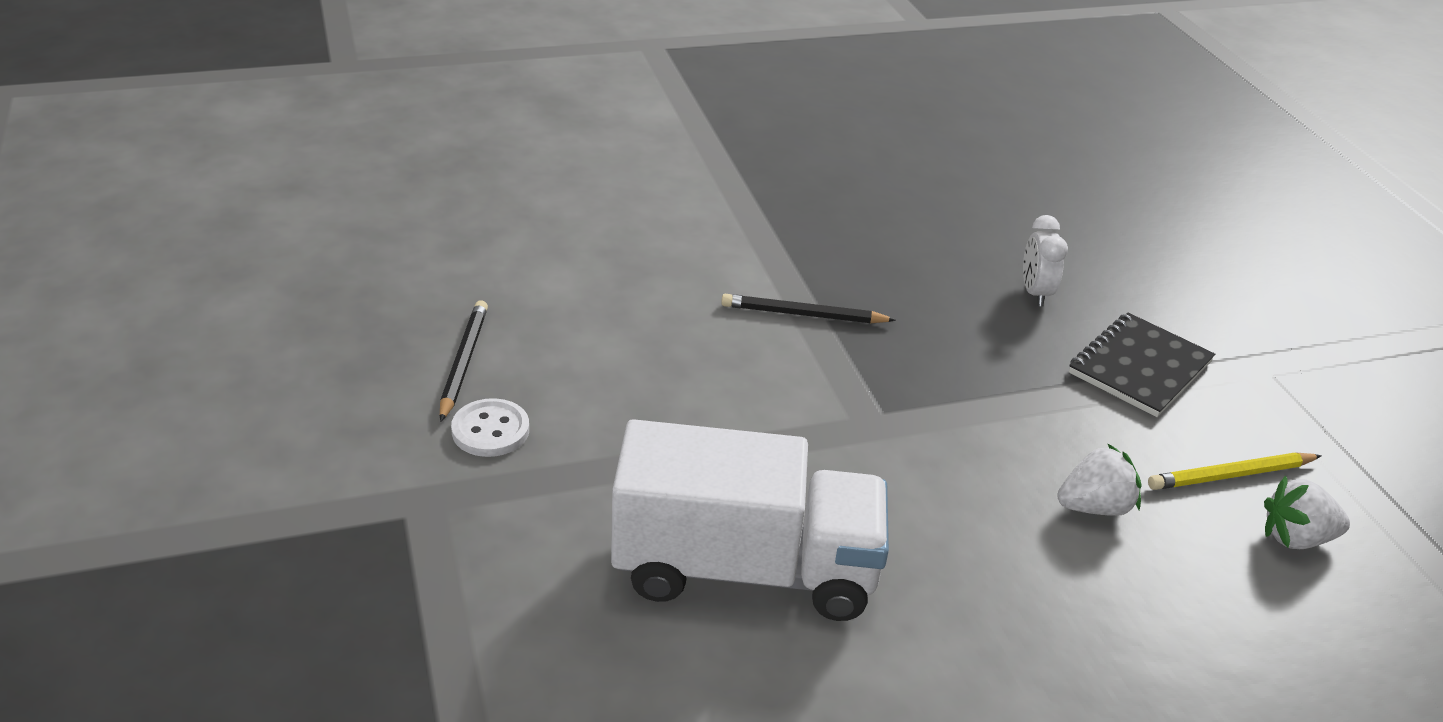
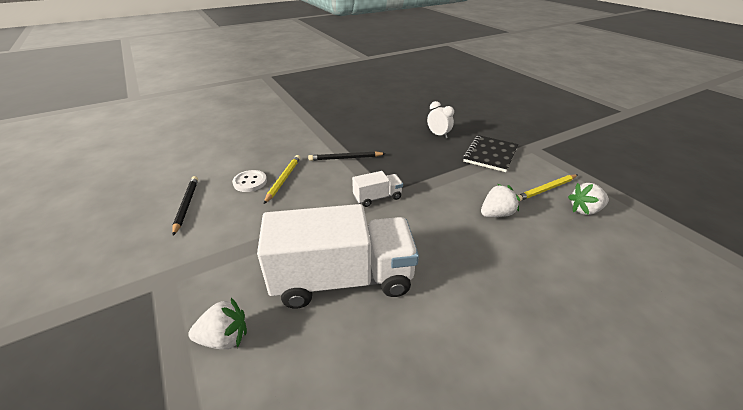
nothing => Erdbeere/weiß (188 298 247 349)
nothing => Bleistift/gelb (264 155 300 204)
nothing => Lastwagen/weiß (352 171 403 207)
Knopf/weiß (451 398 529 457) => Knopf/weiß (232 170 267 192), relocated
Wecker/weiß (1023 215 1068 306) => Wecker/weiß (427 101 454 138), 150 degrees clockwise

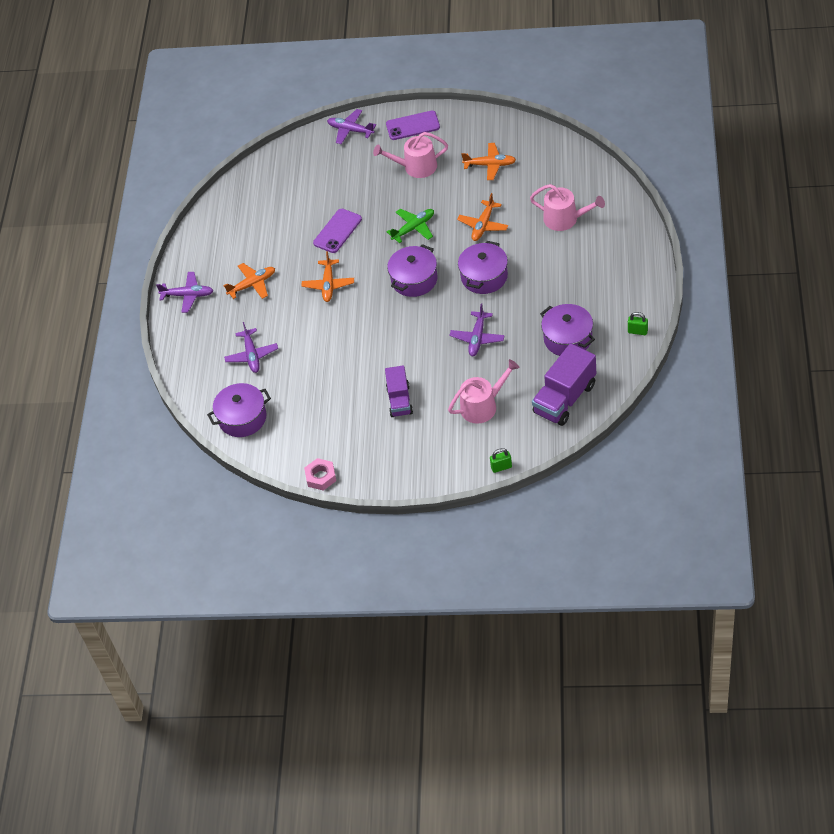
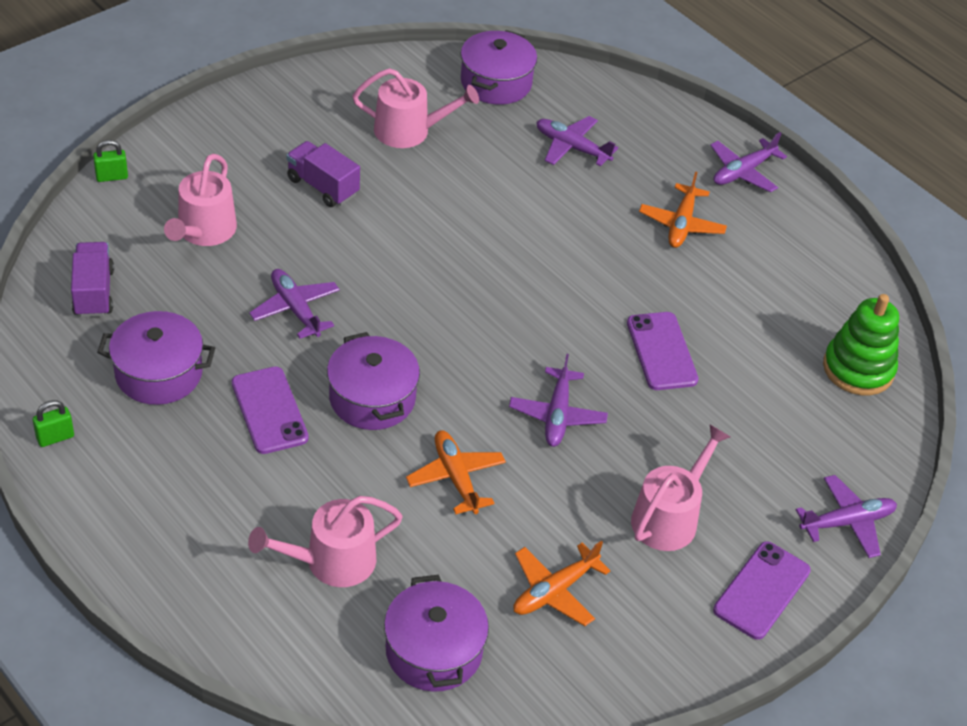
Flugzeug/orange (301 251 354 302) => nothing
Sechskantmutter/rosa (304 458 336 491) => nothing
nothing => Handy/lila (232 367 309 454)
nothing => Gießkanne/rosa (352 68 479 148)
nothing => Stapelspielzeug/grün (823 294 899 395)
Kochtopf/lila (387 244 438 297) => Kochtopf/lila (384 575 489 692), relocated
Flugzeug/grün (387 209 434 243) => Flugzeug/lila (509 354 608 447)
Vorhängeschloss/grün (490 448 512 473) => Vorhängeschloss/grün (93 140 128 182), 45 degrees clockwise
Lastwagen/lila (532 343 596 426) => Lastwagen/lila (71 242 114 317), x0.65

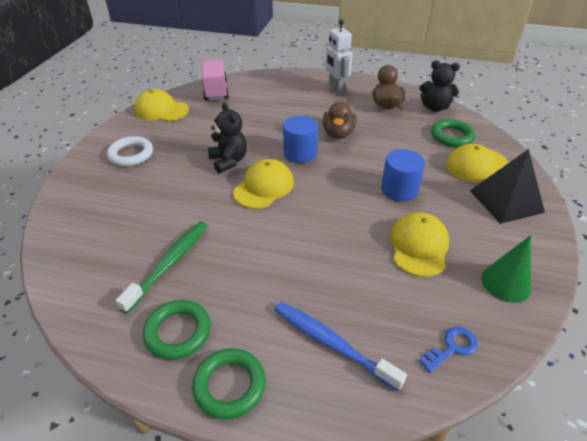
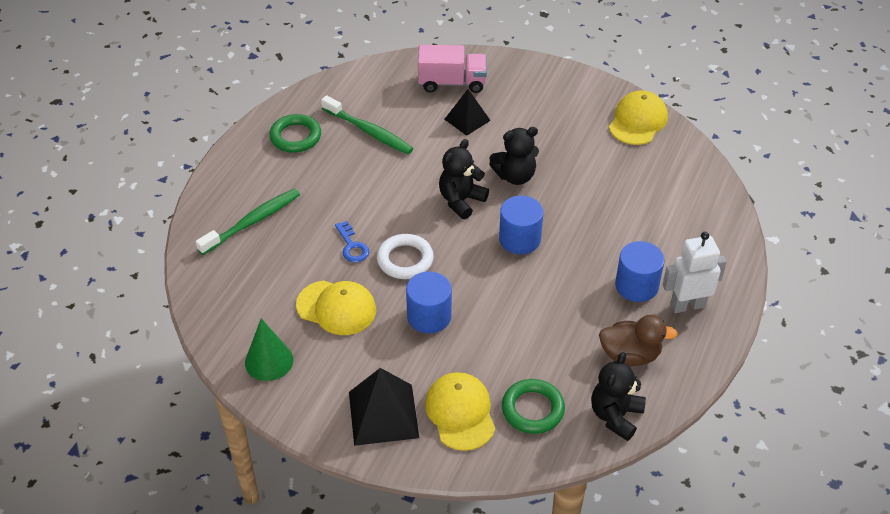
Ring/grün (192 348 266 419) => nothing
Ente/braun (322 101 357 139) => nothing
nothing => Pyramide/schwarz (444 89 491 136)
nothing => Vollzylinder/blau (615 241 665 302)
Ring/weiß (107 136 153 166) => Ring/weiß (377 234 434 279), relocated
Lastwagen/rosa (202 60 229 100) => Lastwagen/rosa (418 45 487 93), relocated
Schlüssel/blau (419 327 478 373) => Schlüssel/blau (335 221 369 262), relocated
Kappe/gelb (233 159 294 209) => Teddybär/schwarz (439 139 489 219)
Zahnbürste/blau (274 302 407 391) => Zahnbürste/grün (196 188 300 255)

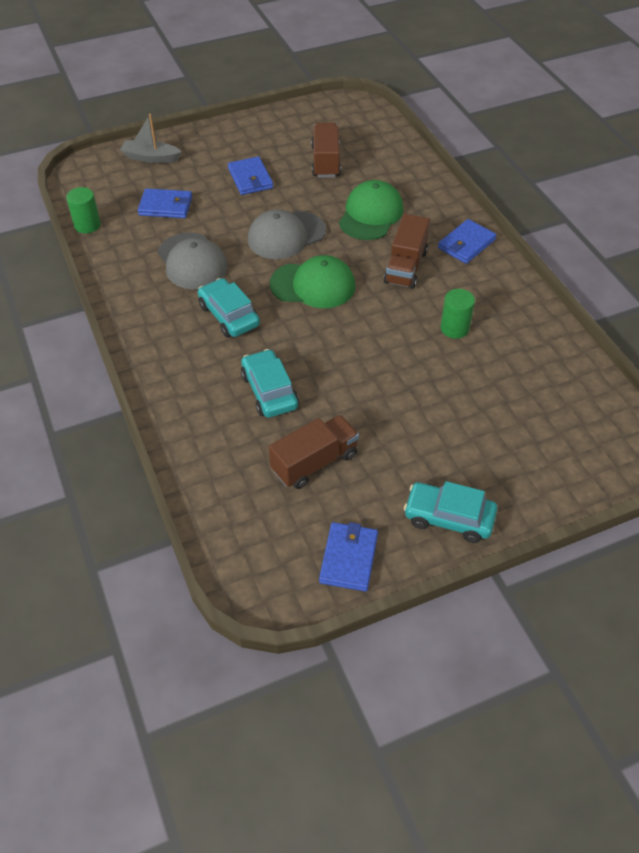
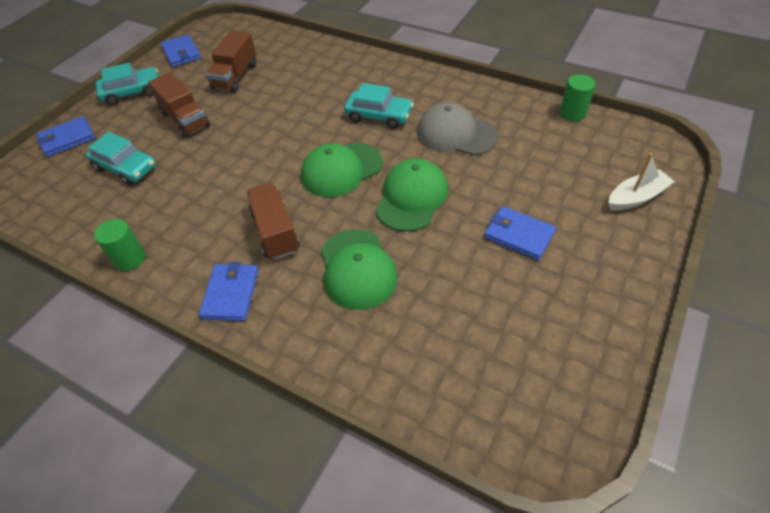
Geldbörse/blau (138 188 192 218) => Geldbörse/blau (36 116 95 157), relocated
Auto/türkis (241 349 299 418) => Auto/türkis (86 132 156 185), relocated
Lastwagen/braun (311 122 341 178) => Lastwagen/braun (148 72 210 138), relocated
Vollzylinder/grün (440 289 475 339) => Vollzylinder/grün (94 219 145 271), relocated
Boot/grau (120 114 182 163) => Boot/weiß (609 153 675 210)
Kappe/grau (248 209 326 259) => Kappe/grün (376 158 448 232)

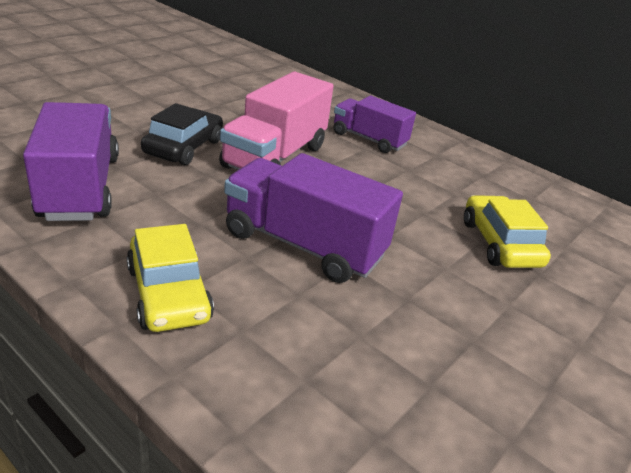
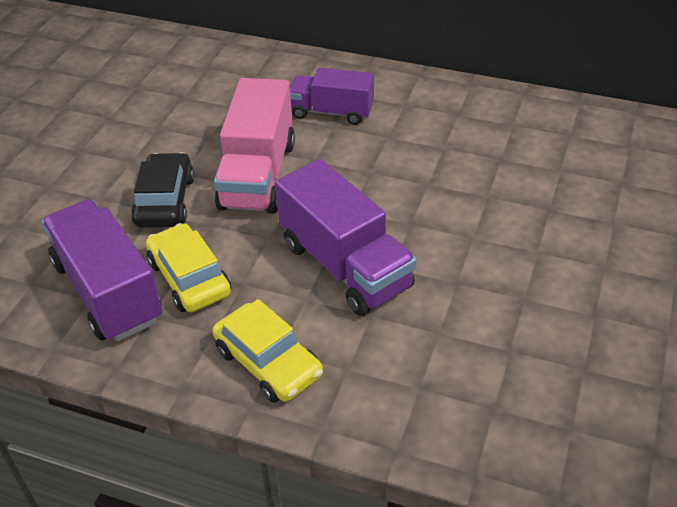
Auto/gelb (464 195 551 268) => Auto/gelb (146 223 231 312), relocated
Lastwagen/lila (224 153 403 283) => Lastwagen/lila (275 159 417 316), 135 degrees counterclockwise

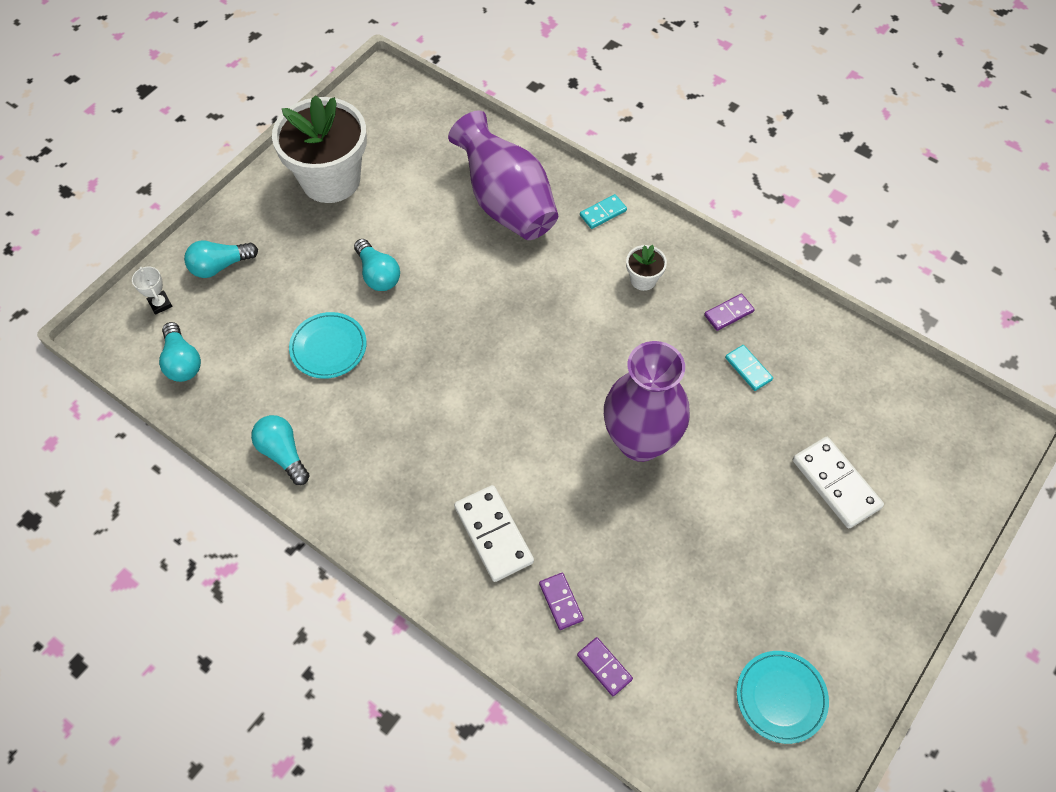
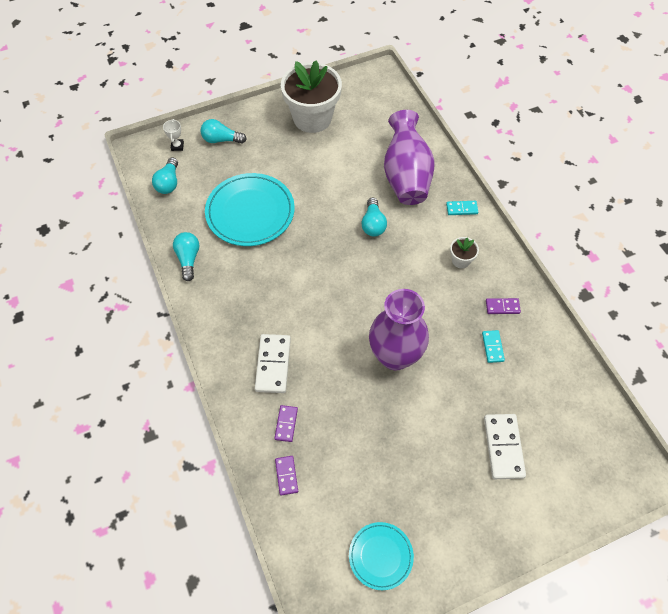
Glühbirne/türkis (354 239 400 291) => Glühbirne/türkis (361 197 387 237), relocated
Teller/türkis (289 312 367 379) => Teller/türkis (205 173 295 246), x1.79

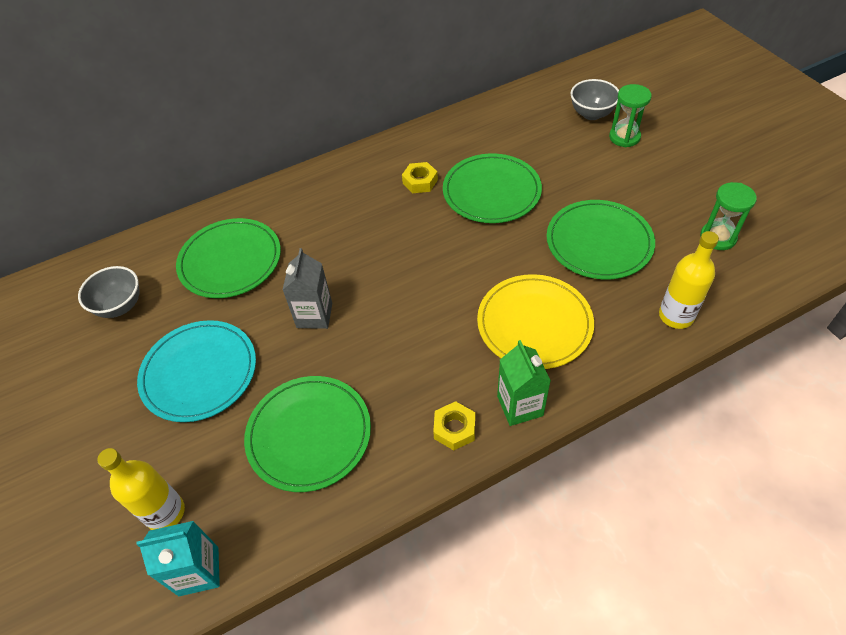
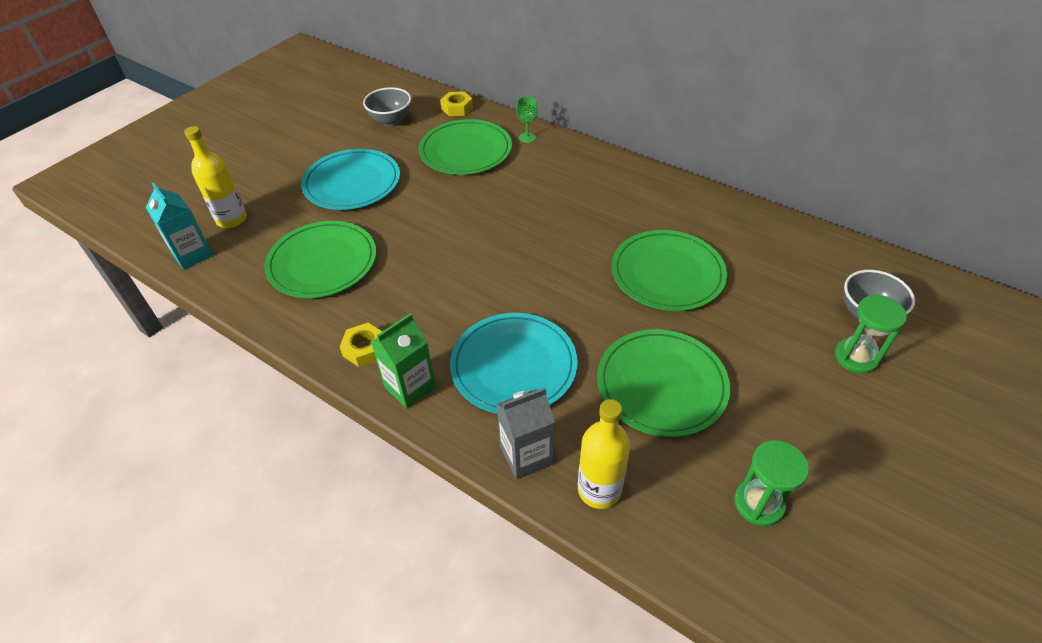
nothing => Kelch/grün (516 97 538 143)
Getränkekarton/grau (283 248 332 329) => Getränkekarton/grau (496 387 555 479), relocated
Sechskantmutter/gelb (402 162 438 193) => Sechskantmutter/gelb (440 91 473 116), relocated
Teller/gelb (477 274 594 369) => Teller/türkis (450 313 578 414)

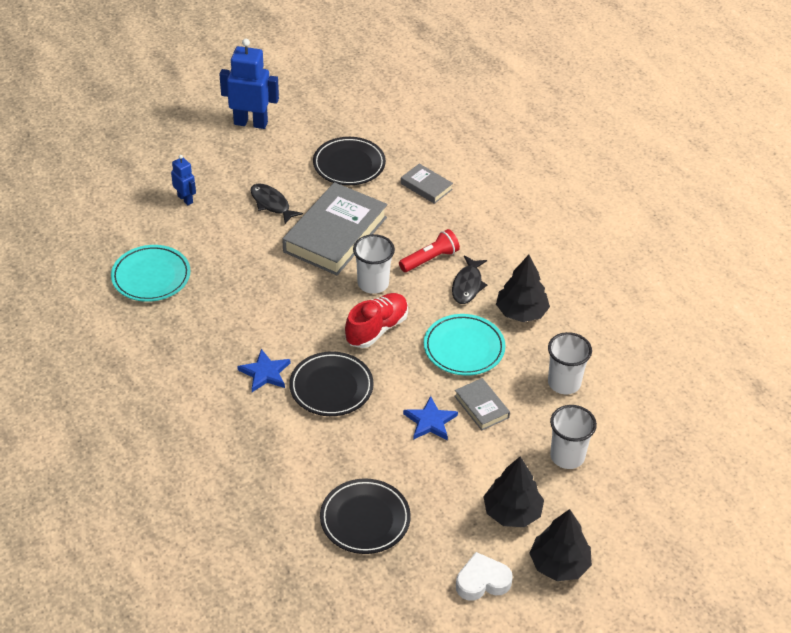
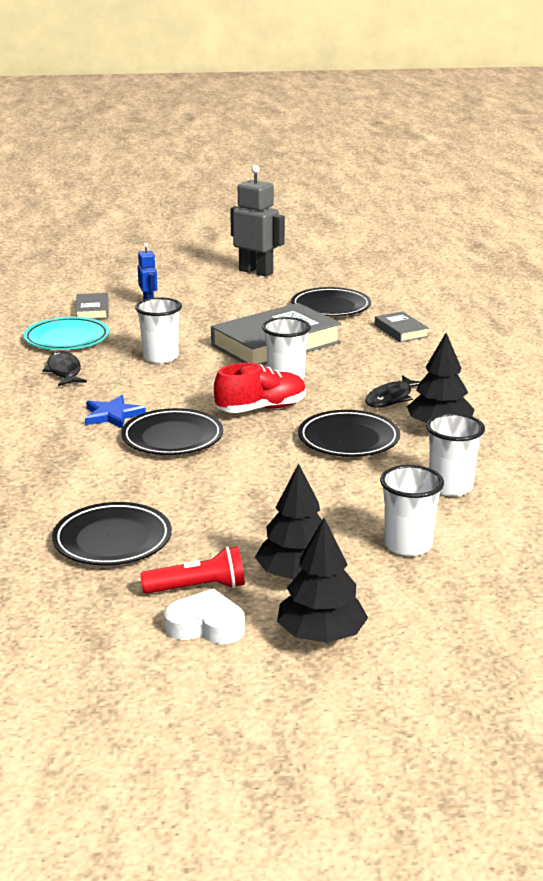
Stern/blau (403 396 458 441) => nothing
nothing => Becher/weiß (135 297 182 364)
Fisch/schwarz (250 183 303 224) => Fisch/schwarz (42 352 87 386), relocated
Taschenlampe/rot (399 229 460 272) => Taschenlampe/rot (140 546 245 594), relocated
Buch/grau (454 378 510 431) => Buch/grau (75 293 108 319), relocated
Roboter/blau (219 39 279 129) => Roboter/grau (230 165 285 277)
Teller/türkis (424 314 505 376) => Teller/schwarz (298 410 400 457)

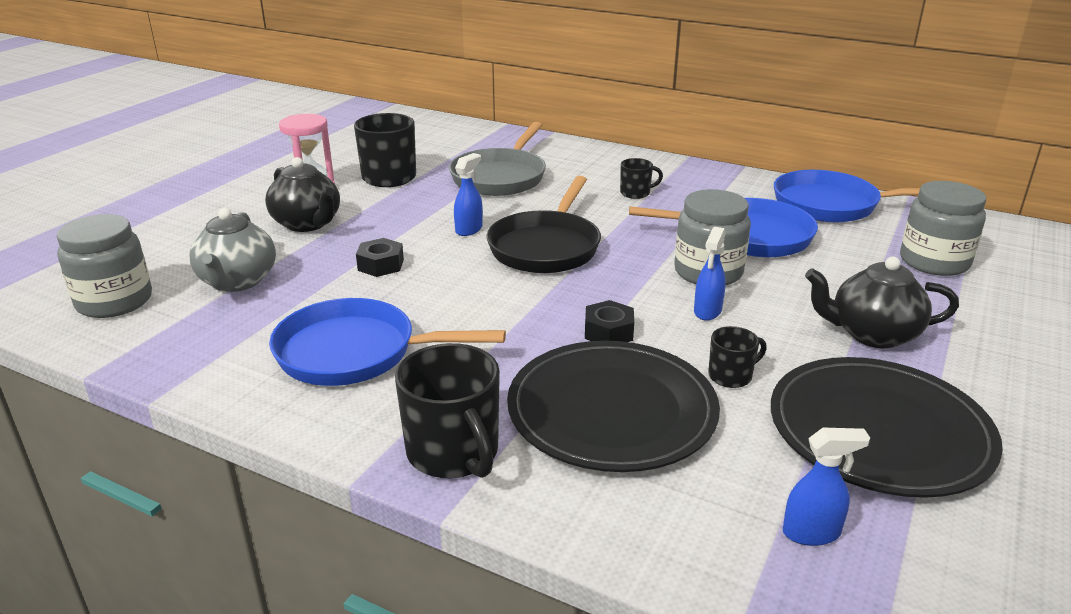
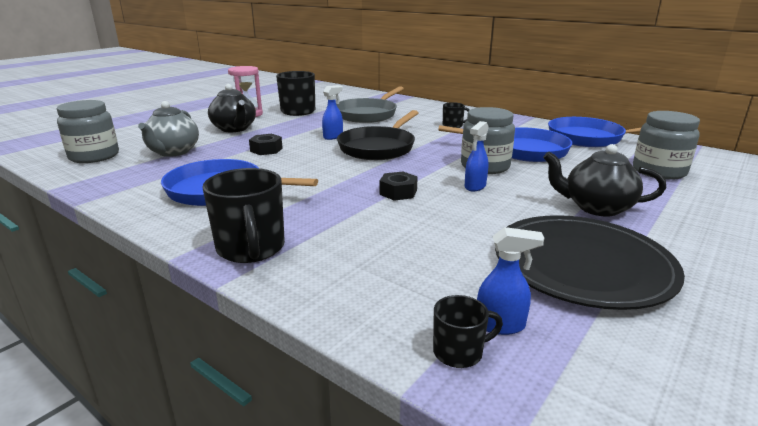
Teller/schwarz (507 341 720 472) => nothing
Tasse/schwarz (708 326 767 388) => Tasse/schwarz (433 295 503 368), relocated

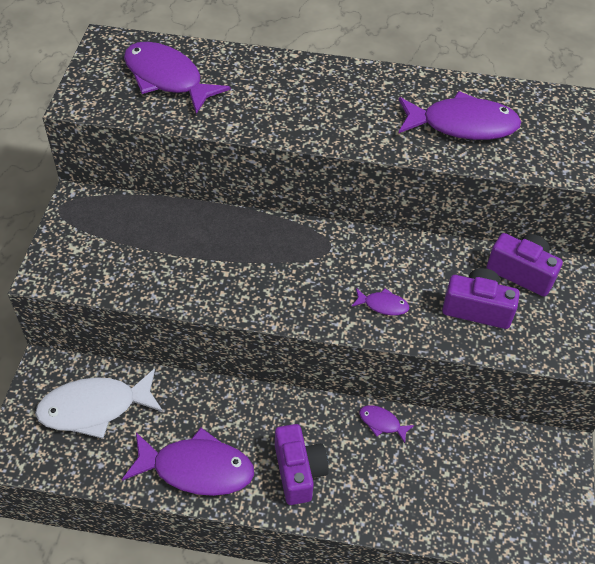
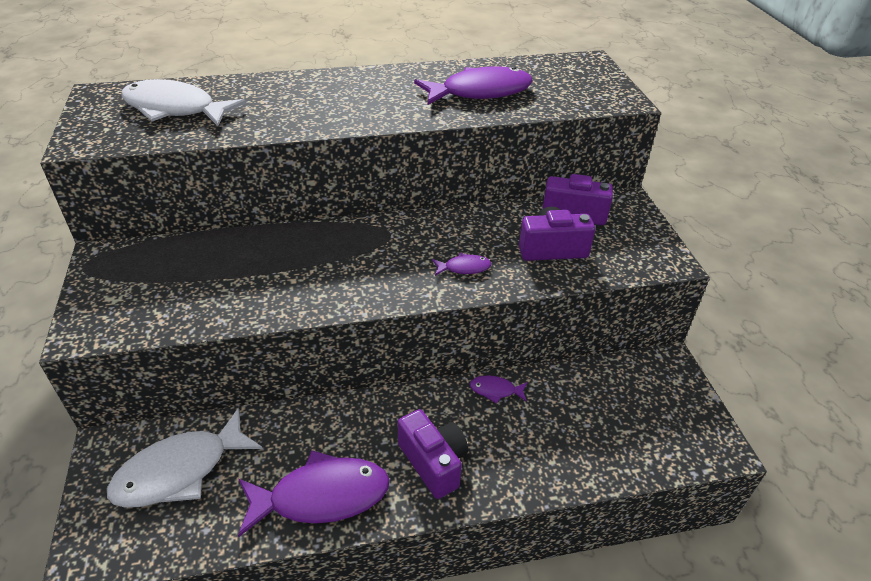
Fisch/lila (124 42 231 114) => Fisch/weiß (121 79 246 126)

